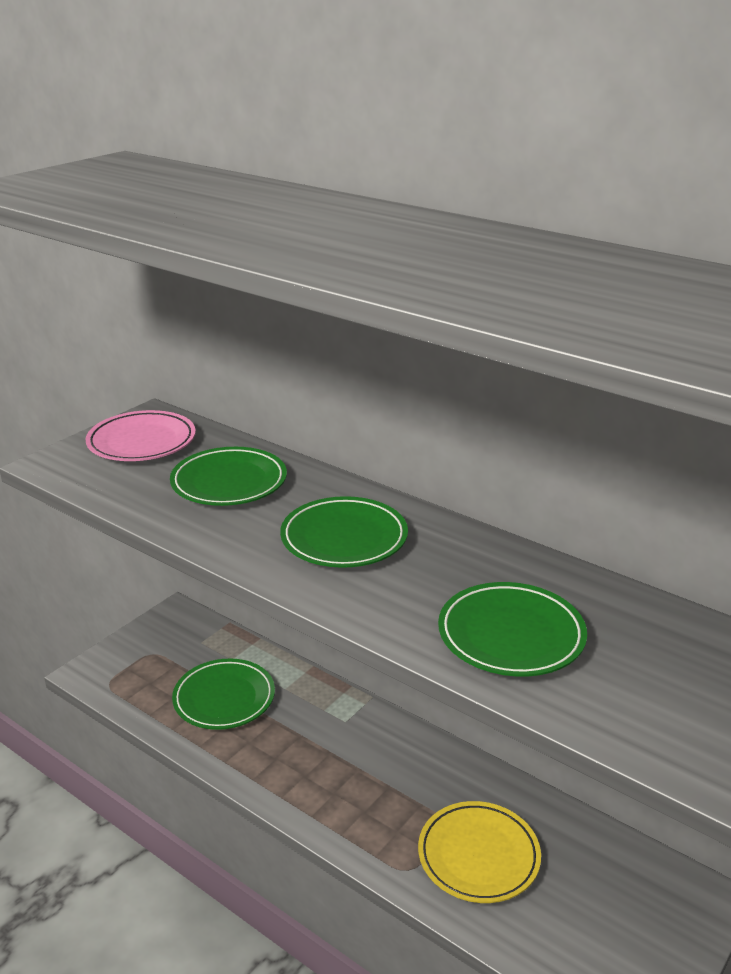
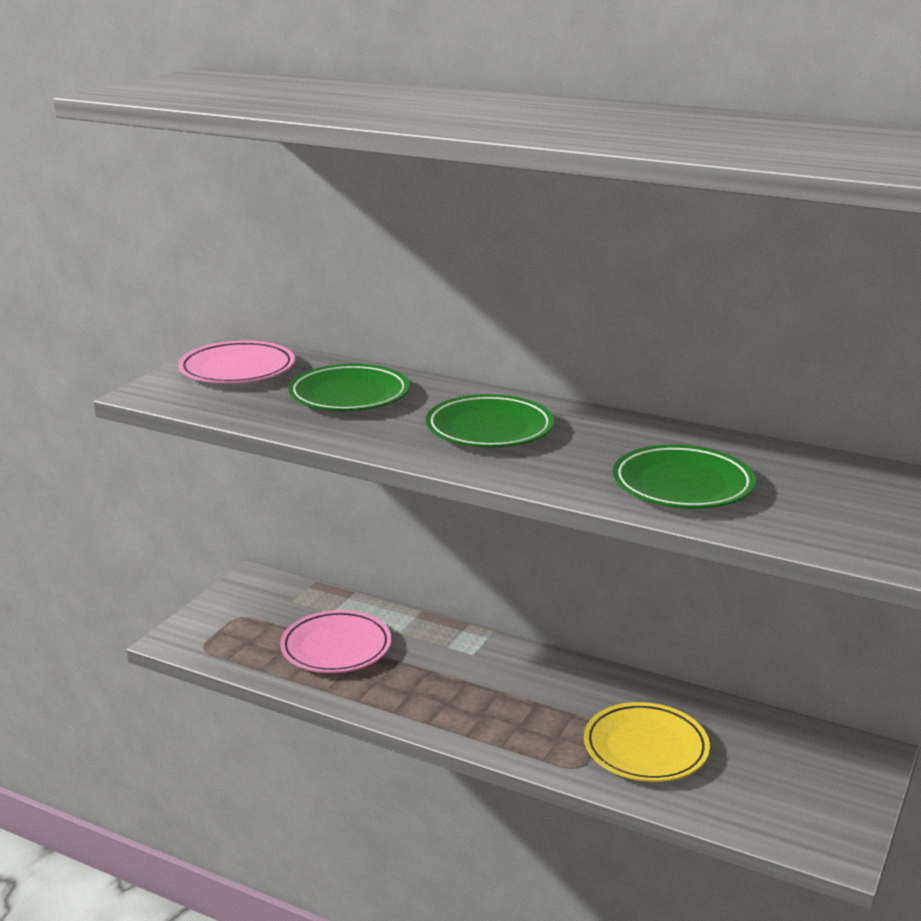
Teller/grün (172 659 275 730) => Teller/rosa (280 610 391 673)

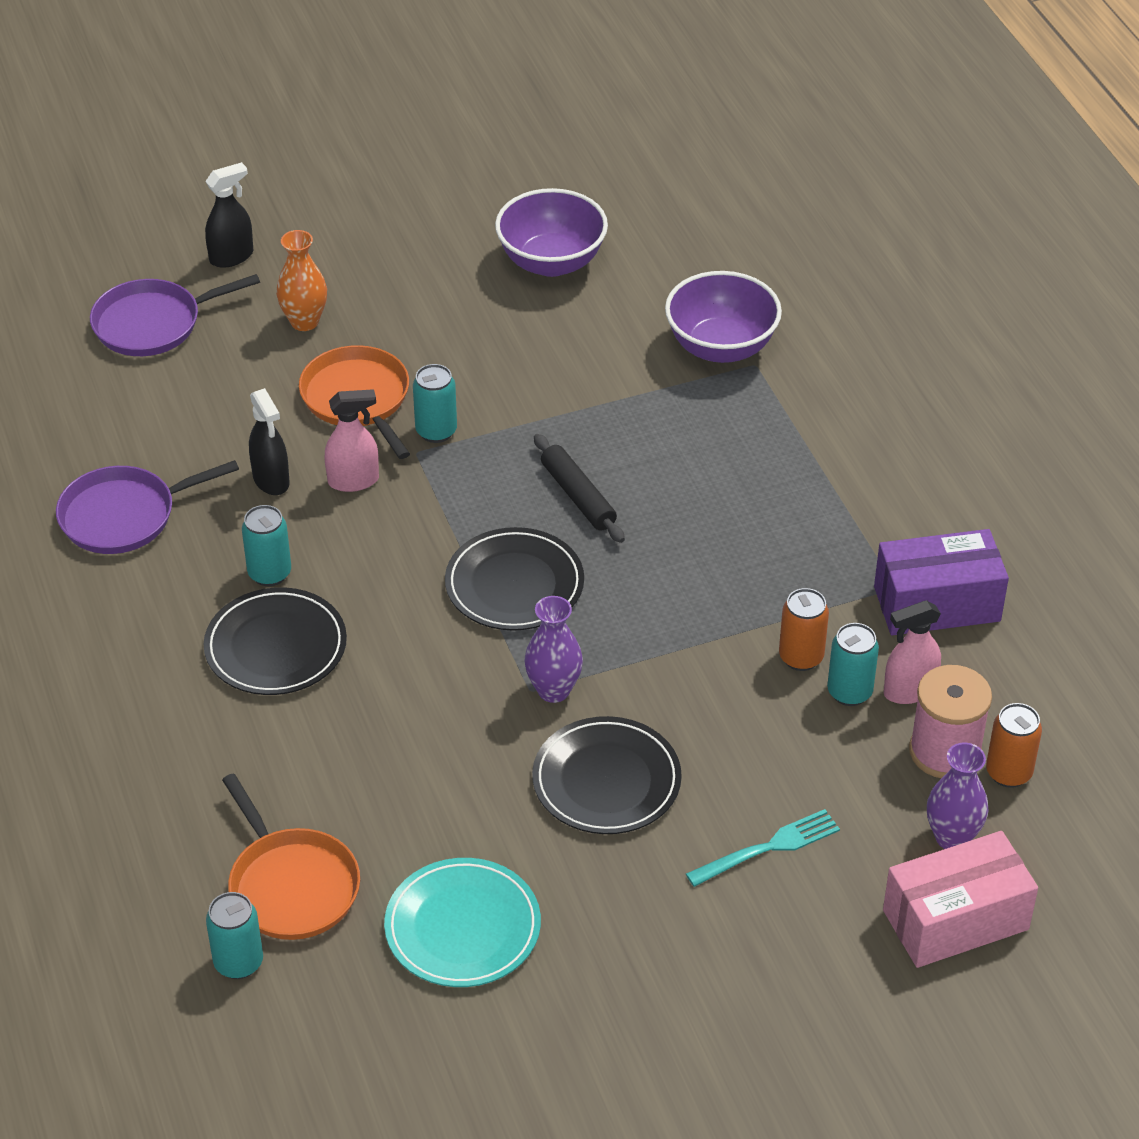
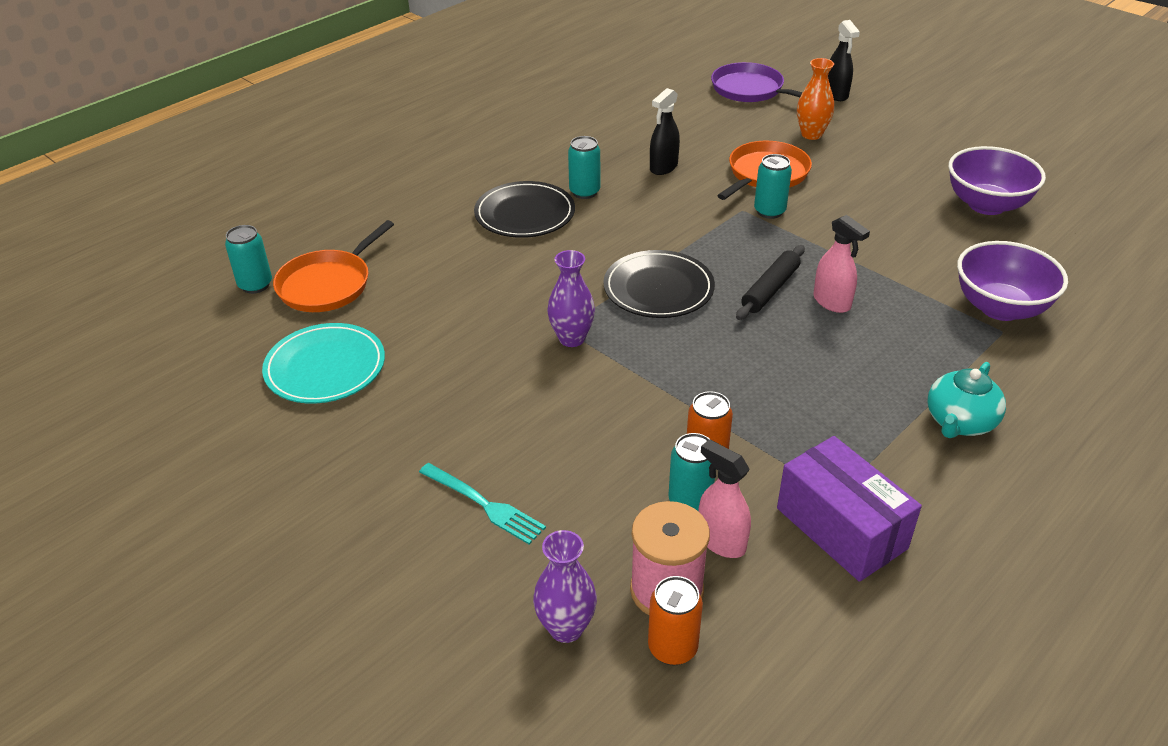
Pfanne/lila (56 460 239 554) => nothing
Teller/schwarz (532 716 682 834) => nothing
Schachtel/rosa (883 831 1038 968) => nothing
nothing => Teekanne/türkis (927 362 1006 438)
Sprühflasche/rosa (325 389 379 492) => Sprühflasche/rosa (813 215 870 313), relocated
Sprühflasche/schwarz (205 162 253 268) => Sprühflasche/schwarz (828 20 860 101), 45 degrees clockwise

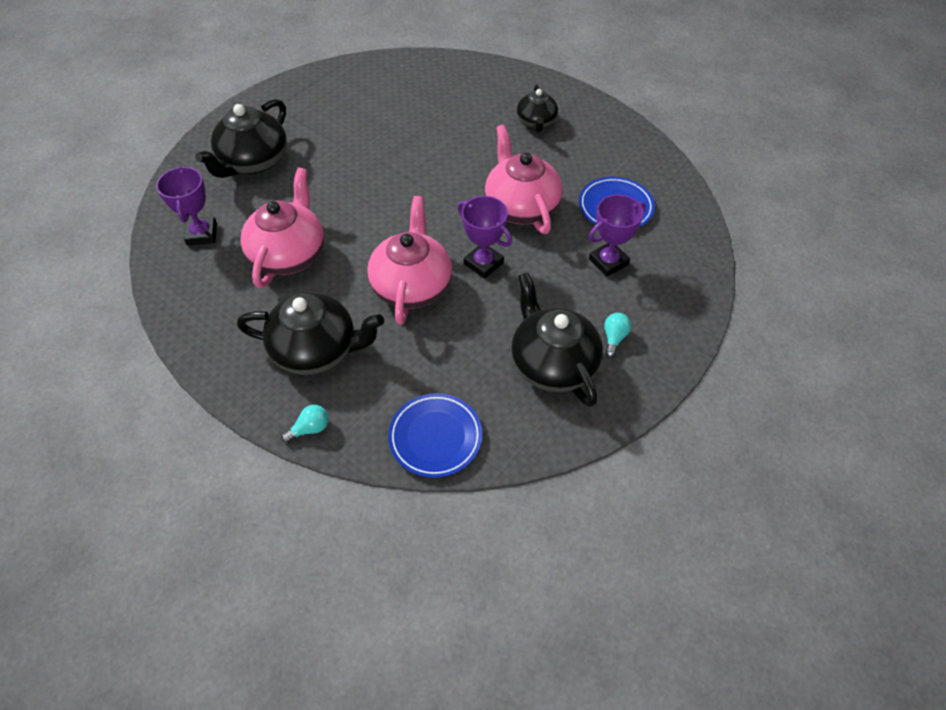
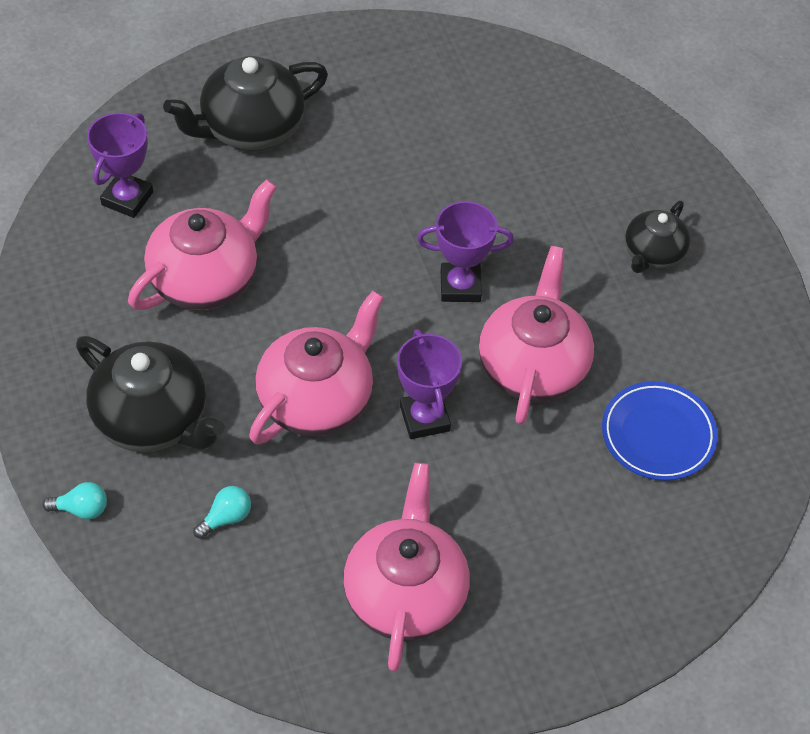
Teller/blau (388 393 482 478) => nothing
Pokal/lila (589 195 646 277) => Pokal/lila (417 201 514 302), relocated
Glühbirne/türkis (604 313 631 358) => Glühbirne/türkis (193 486 251 539), relocated
Teekanne/schwarz (511 272 603 407) => Teekanne/rosa (343 463 470 672)

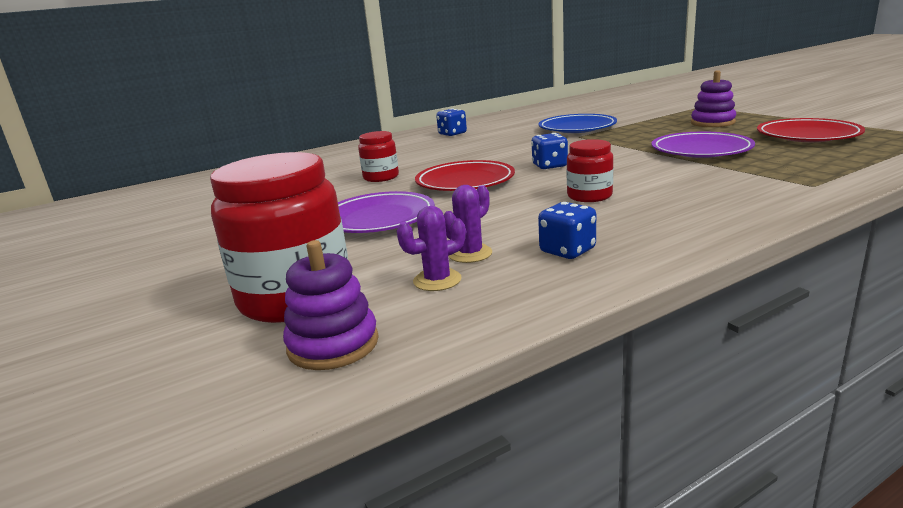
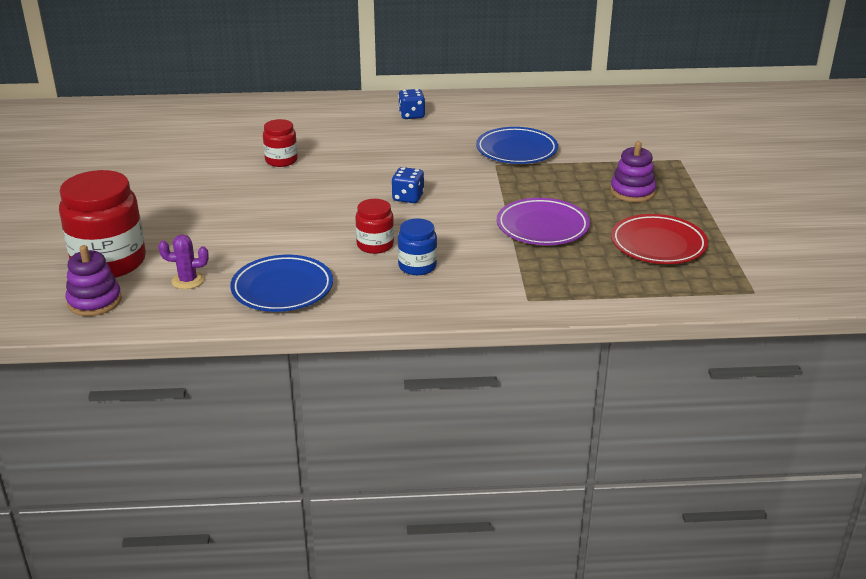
Teller/lila (338 191 435 233) => nothing
Teller/rot (415 160 515 191) => nothing
Kaktus/lila (444 185 492 263) => nothing
nothing => Einmachglas/blau (398 218 437 275)
Spielwürfel/blau (538 202 596 259) => Teller/blau (230 255 333 312)

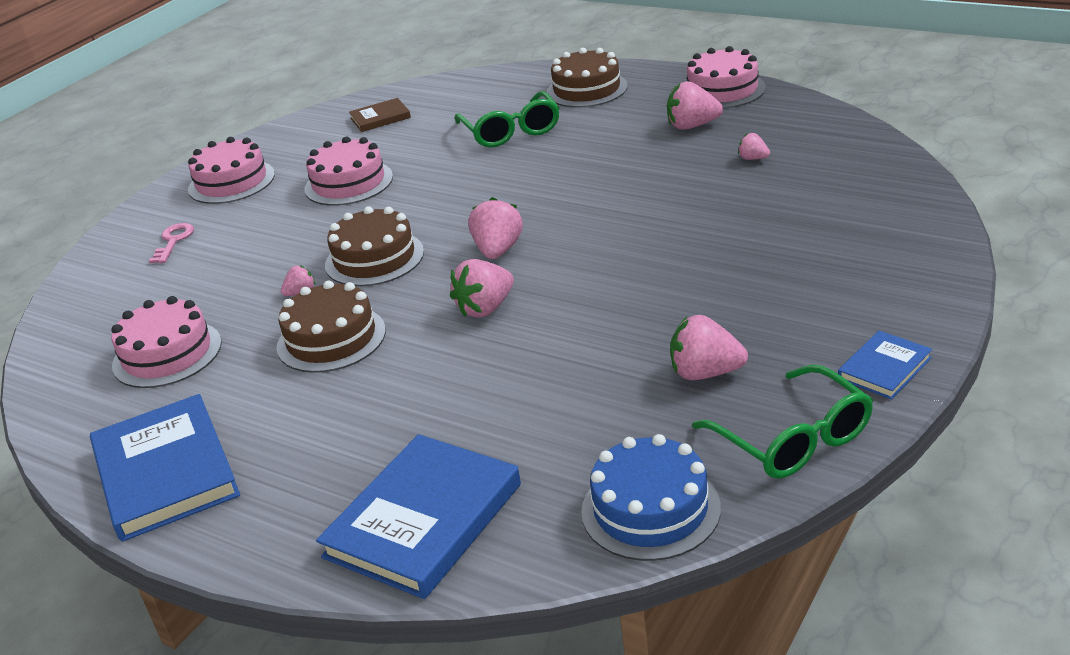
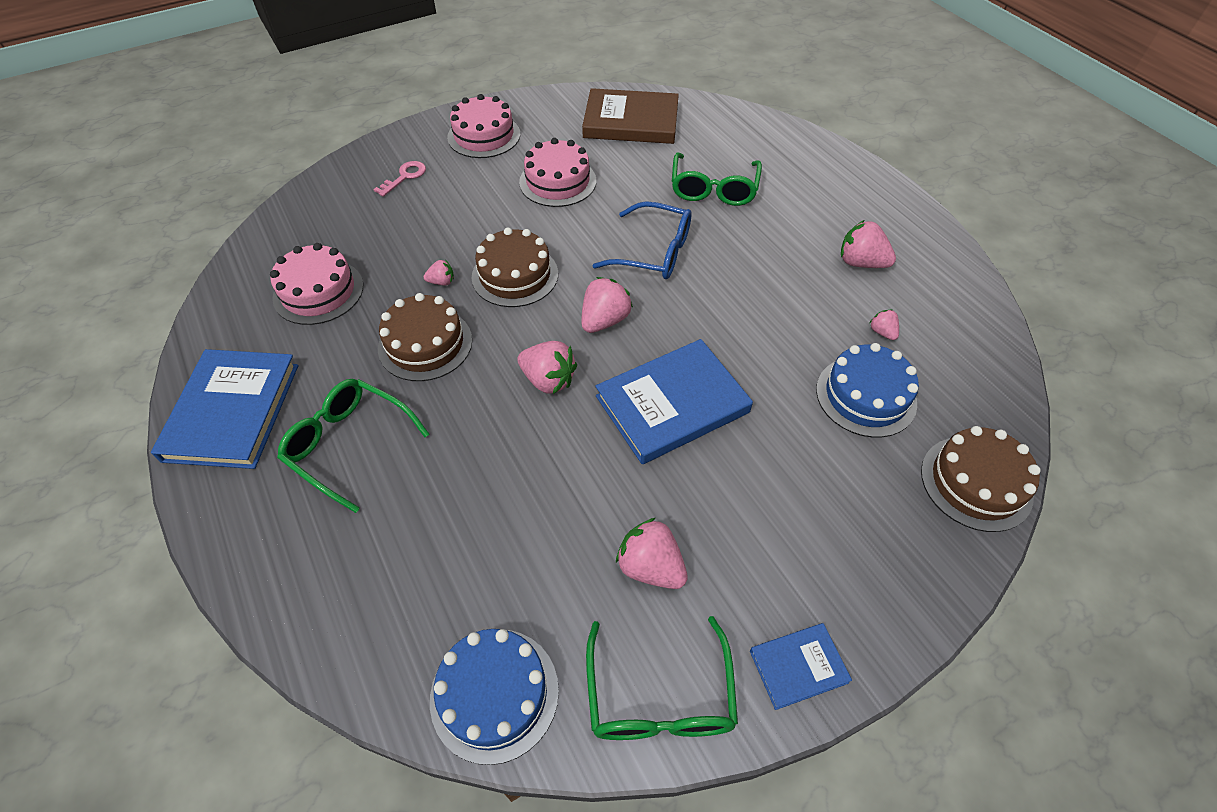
Kuchen/rosa (687 46 766 108) => nothing
nothing => Brille/grün (277 379 429 513)
nothing => Brille/blau (593 201 692 279)
nothing => Kuchen/blau (816 343 919 437)
Buch/blau (316 434 521 599) => Buch/blau (596 339 753 464), relocated
Kuchen/braun (546 48 628 107) => Kuchen/braun (921 426 1040 532), relocated
Erdbeere/rosa (450 259 514 318) => Erdbeere/rosa (517 341 577 394), 135 degrees counterclockwise
Buch/braun (349 98 411 132) => Buch/braun (582 88 679 144), x1.96

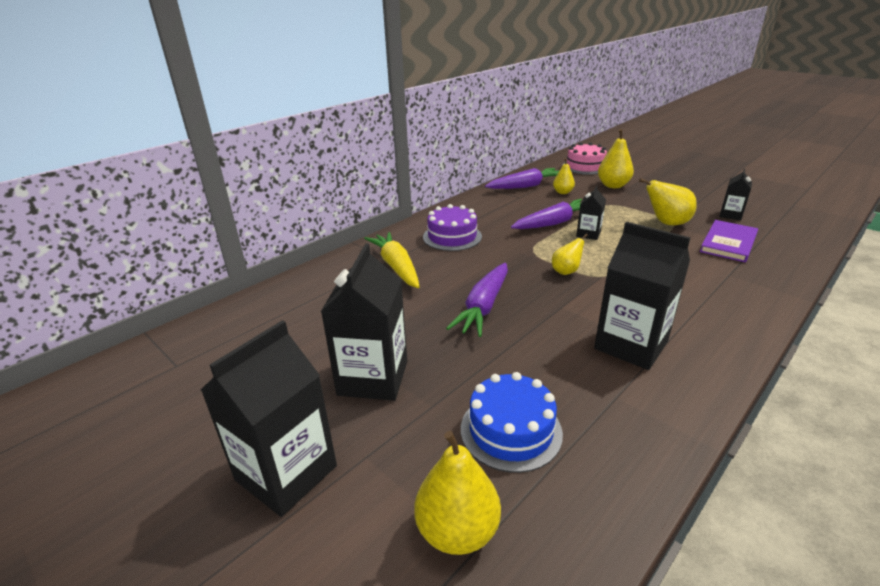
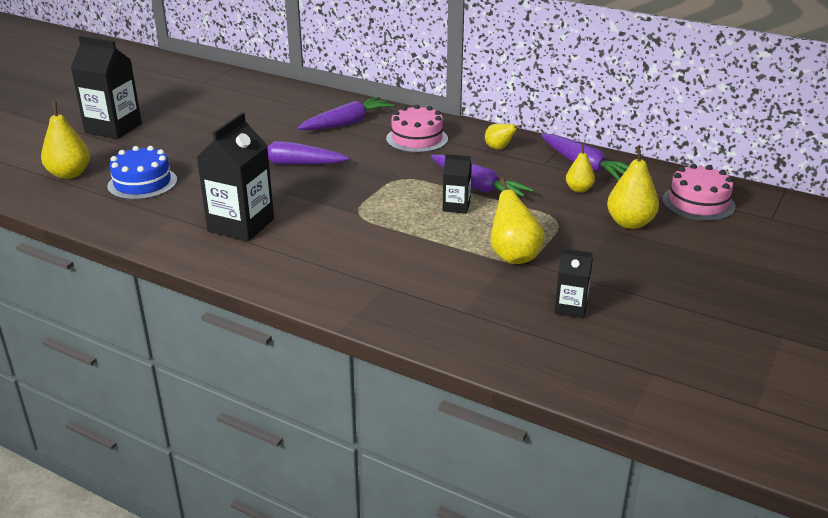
Getränkekarton/schwarz (321 244 407 401) => nothing
Buch/lila (700 220 758 263) => nothing
Birne/gelb (552 234 588 275) => Birne/gelb (485 123 522 150), relocated
Karotte/gelb (364 232 419 288) => Karotte/lila (297 97 394 130)
Kuchen/lila (423 204 482 251) => Kuchen/rosa (386 105 448 153)

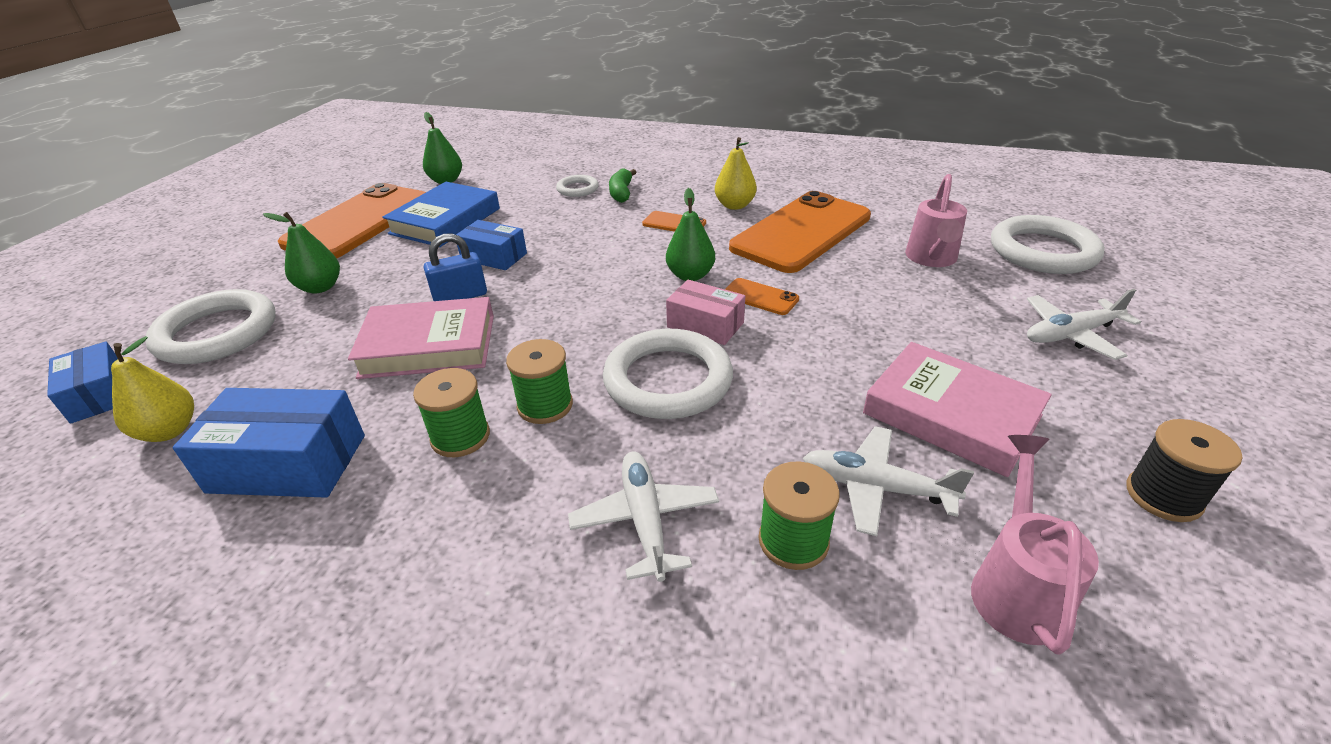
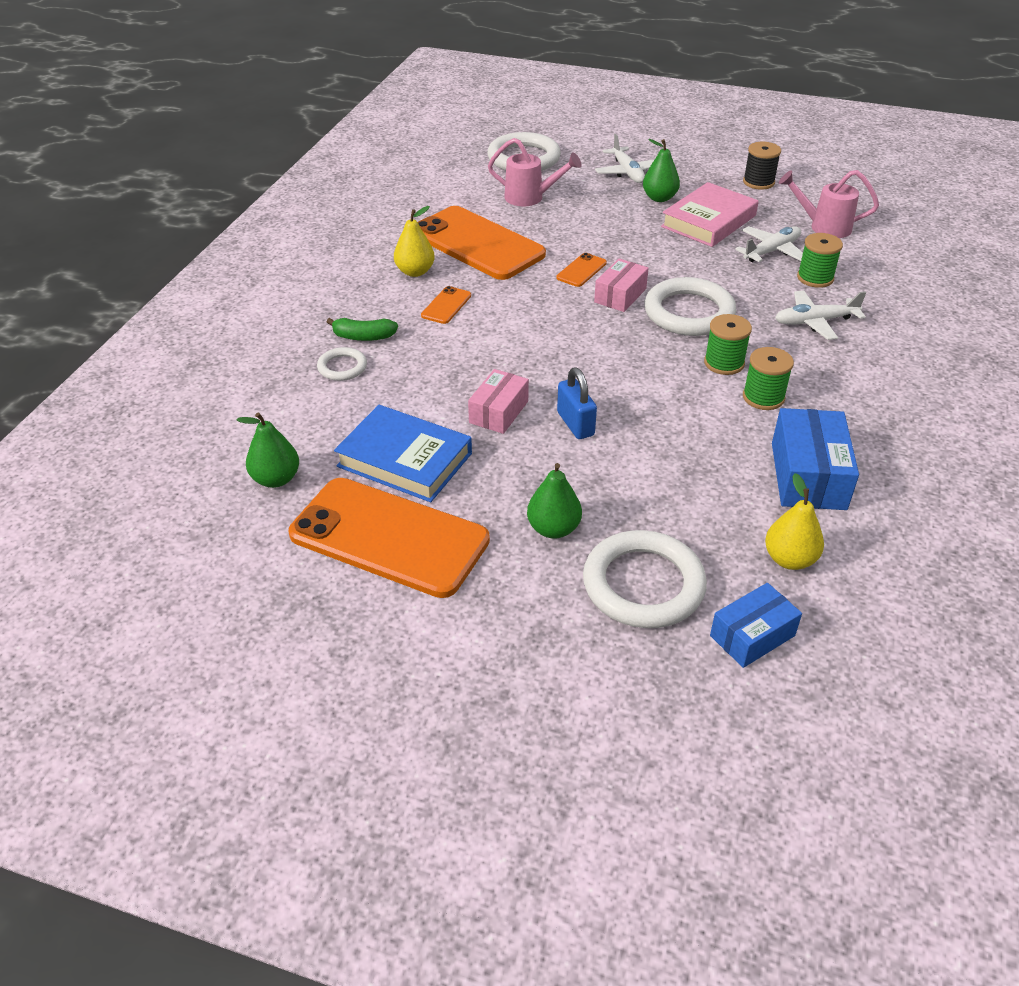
Buch/rosa (348 297 494 379) => nothing
Birne/grün (666 188 715 281) => Birne/grün (643 139 680 202), relocated
Schachtel/blau (456 220 527 270) => Schachtel/rosa (468 369 529 434)
Flugzeug/weiß (803 426 974 536) => Flugzeug/weiß (735 226 803 262), 150 degrees counterclockwise

